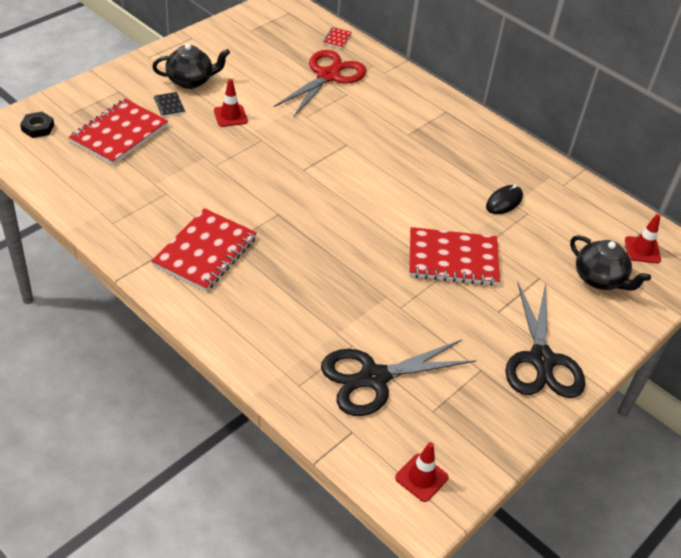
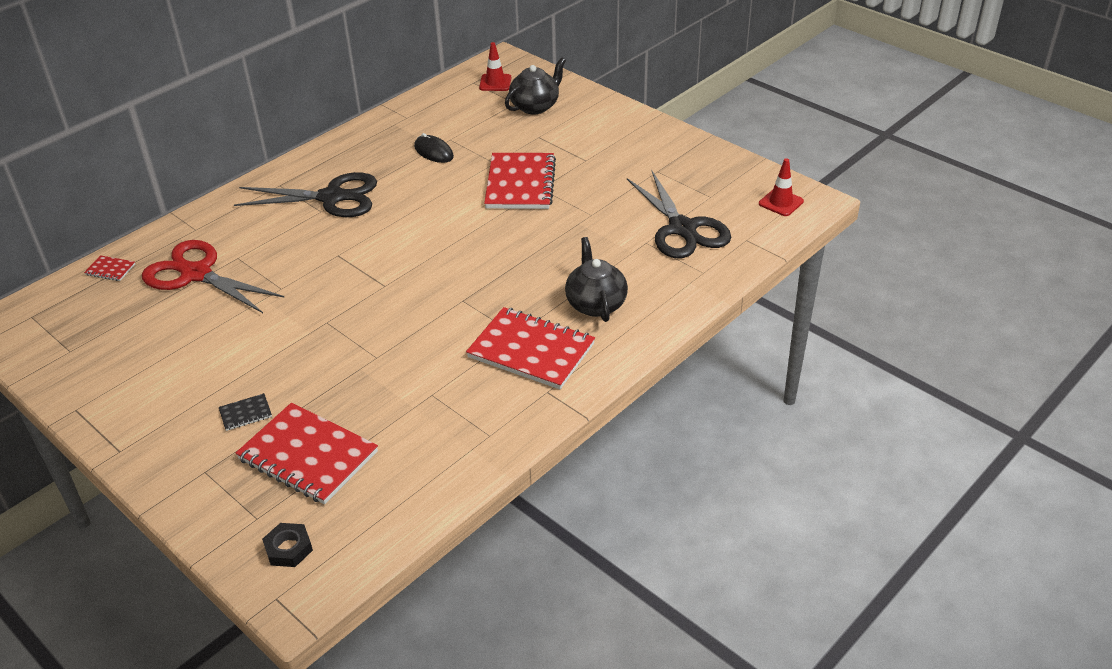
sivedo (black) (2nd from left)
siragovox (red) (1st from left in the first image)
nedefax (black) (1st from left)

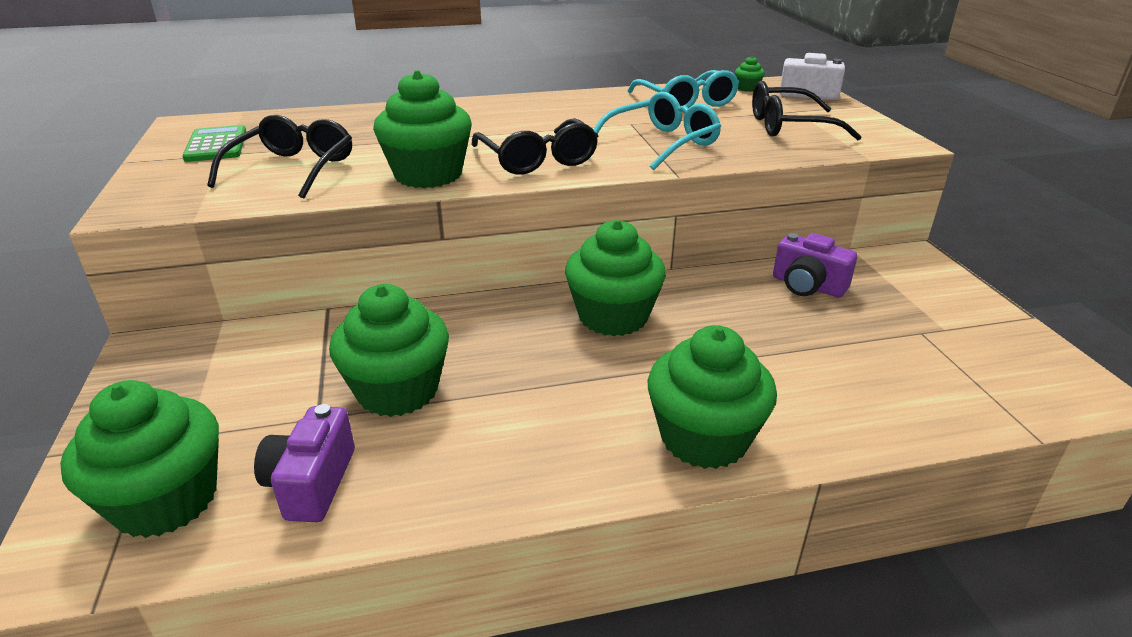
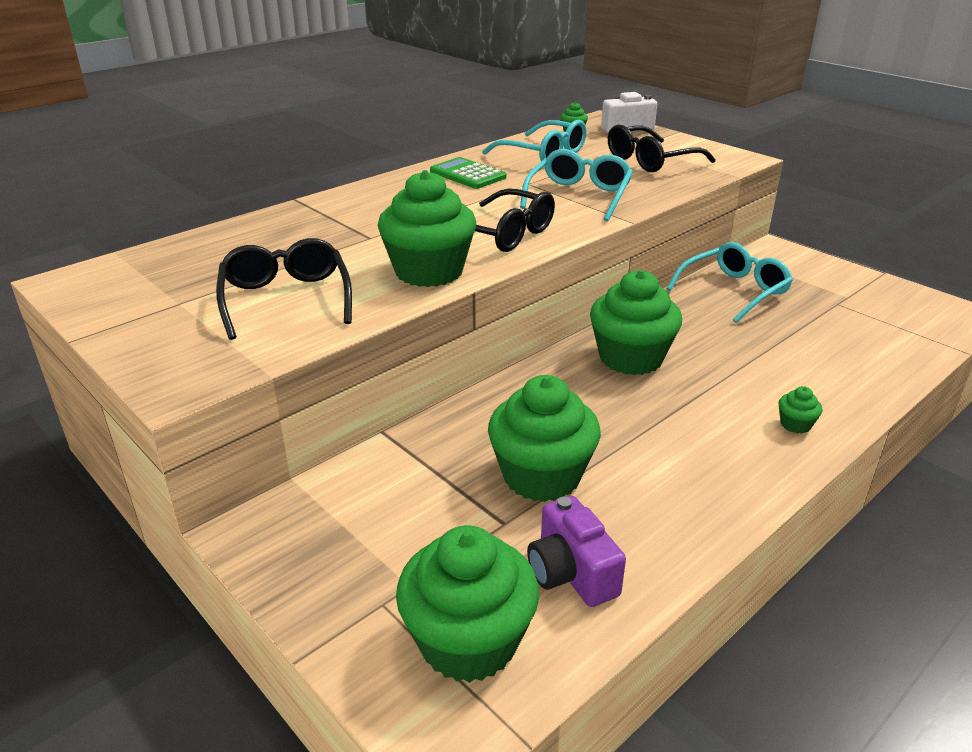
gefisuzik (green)
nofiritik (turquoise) (3rd from left)
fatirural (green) (6th from left)

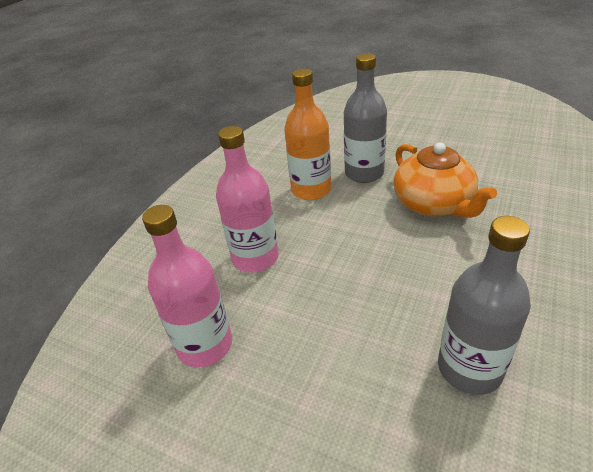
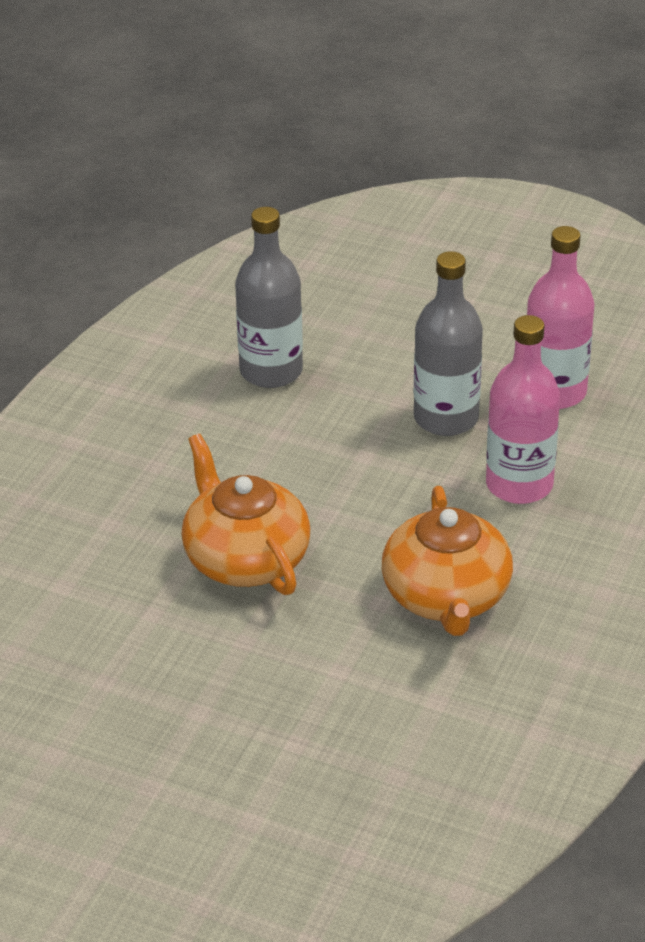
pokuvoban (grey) (2nd from left)
sivedo (orange) (2nd from left)

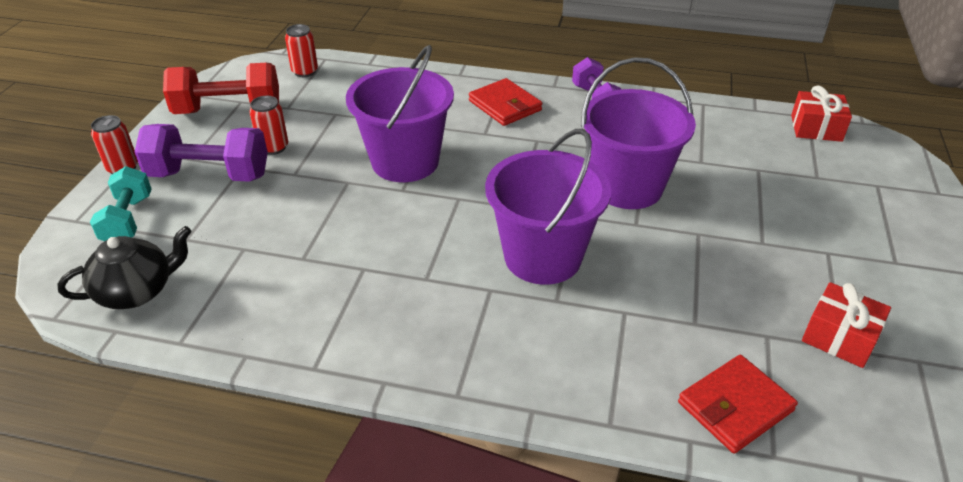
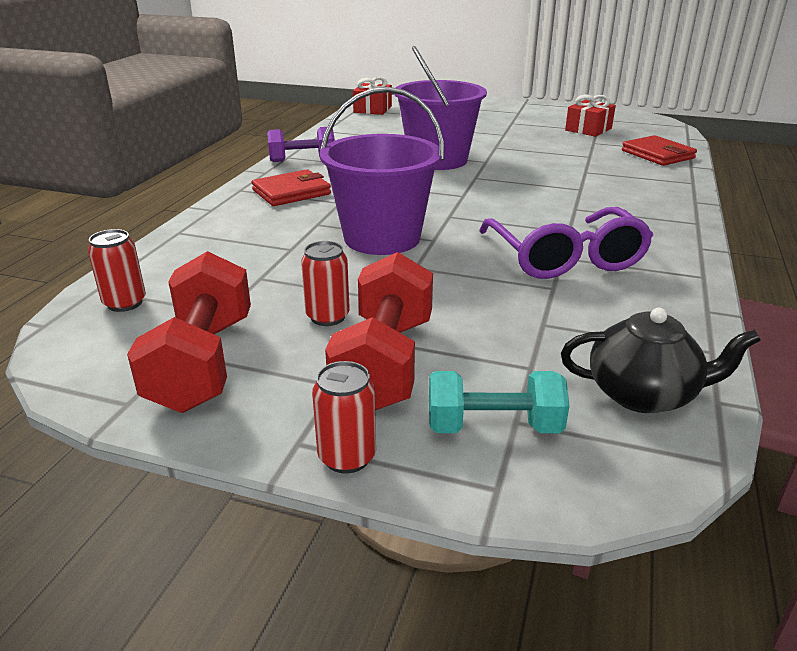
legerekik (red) (2nd from left)
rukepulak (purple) (2nd from left in the first image)
sivedo (black)
nofiritik (purple)

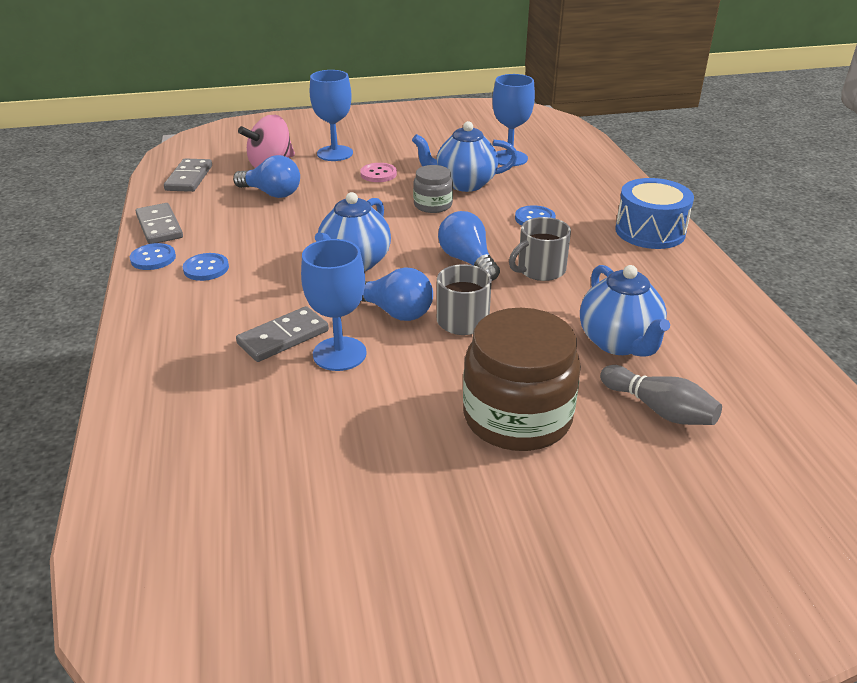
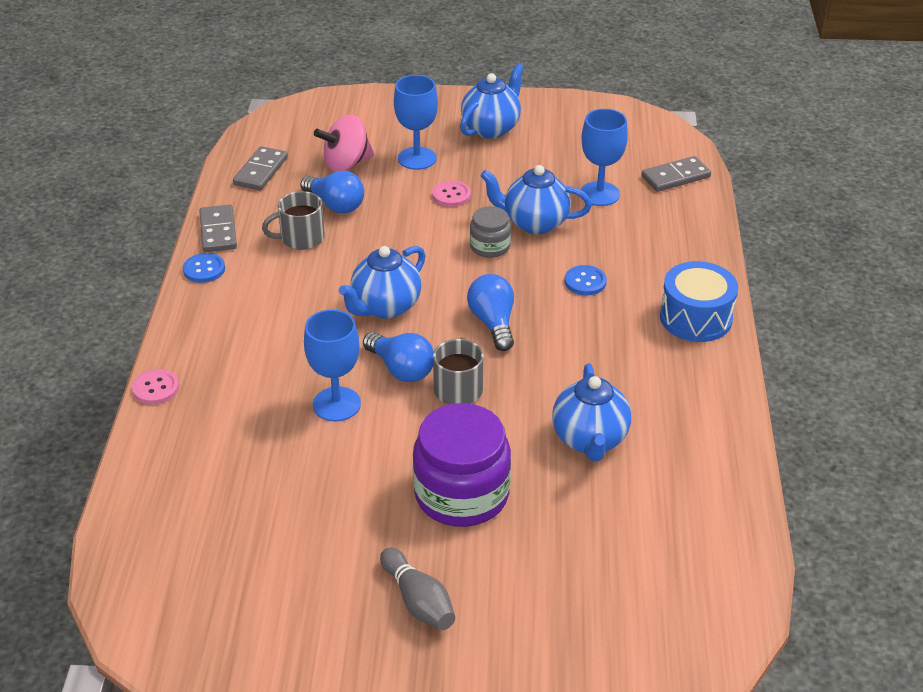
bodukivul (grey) (1st from left)
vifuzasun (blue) (2nd from left in the first image)
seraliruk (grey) (3rd from left)
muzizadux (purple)
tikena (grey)
sivedo (blue) (2nd from left)
vifuzasun (pink) (1st from left)

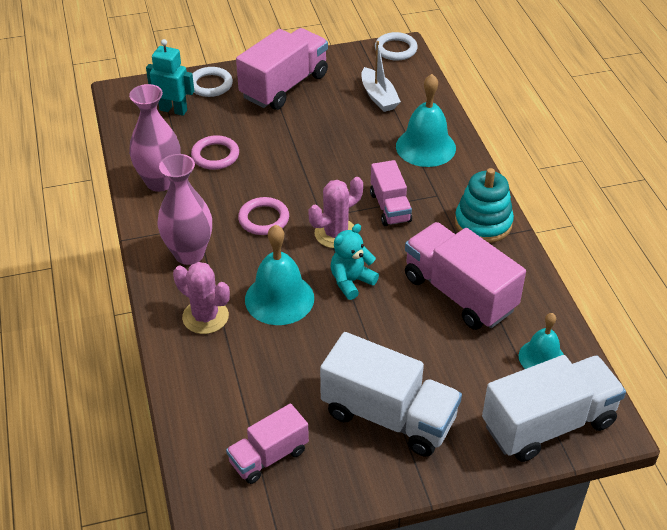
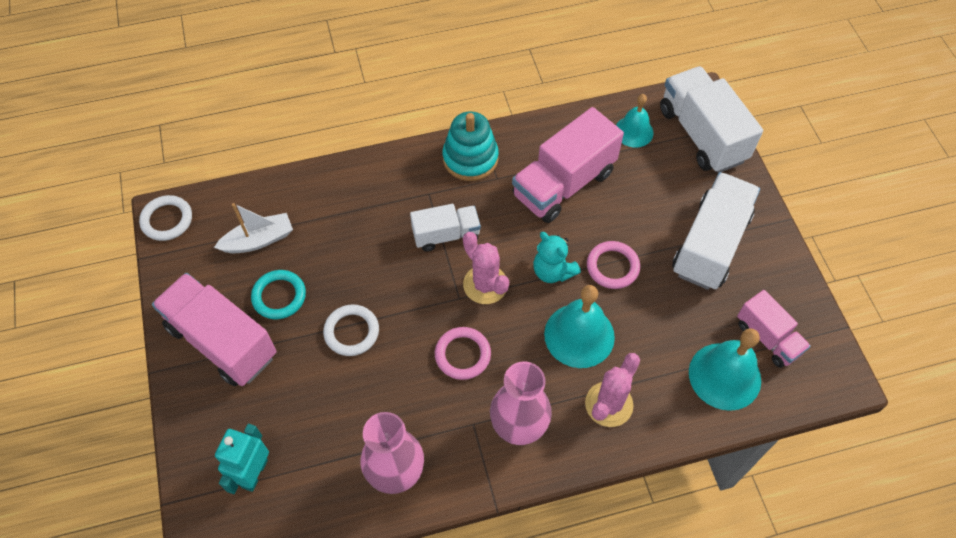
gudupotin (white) (2nd from left)
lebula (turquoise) (3rd from left)
gudupotin (pink) (2nd from left)
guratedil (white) (1st from left)
gudupotin (turquoise)

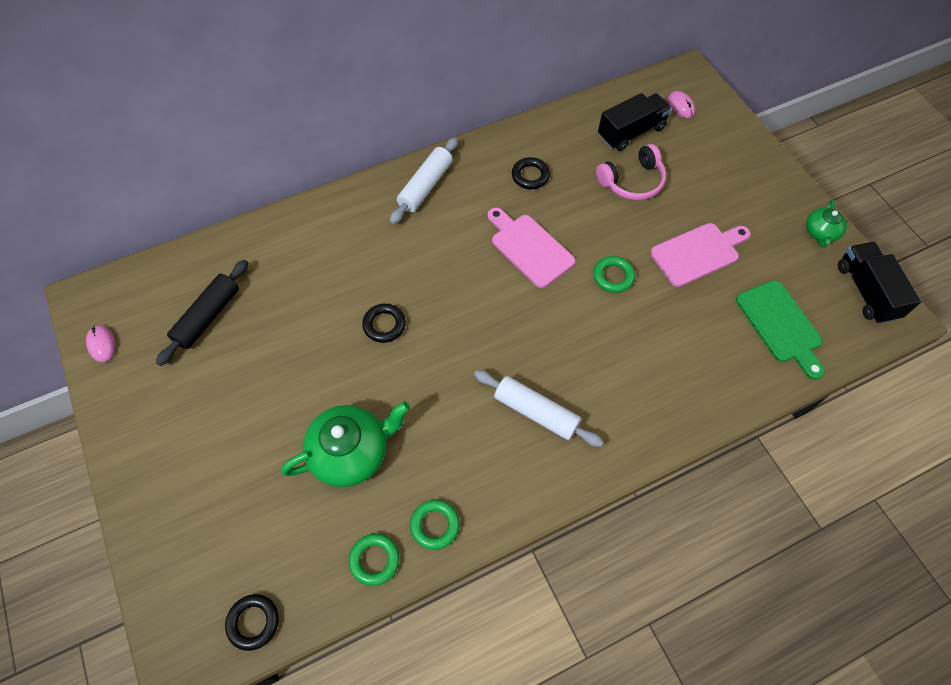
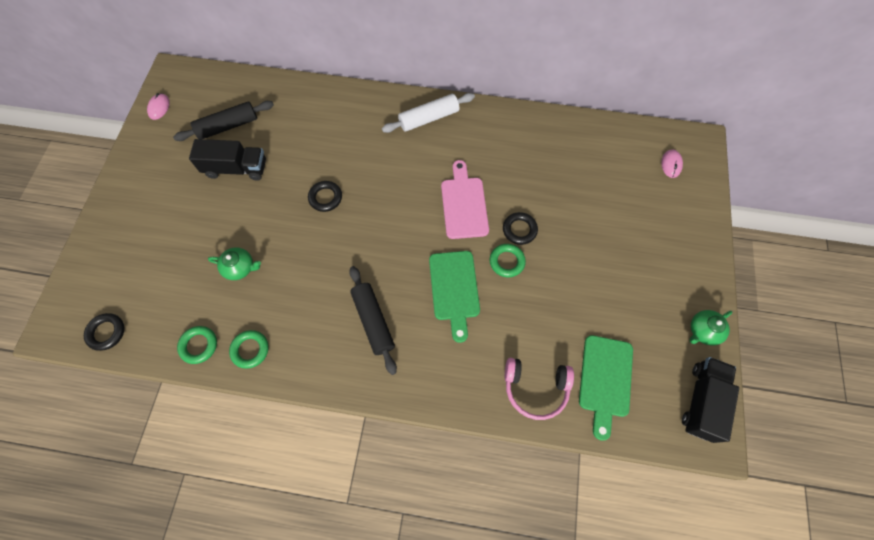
guratedil (black) (1st from left)
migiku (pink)
gudupotin (black) (3rd from left)
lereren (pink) (2nd from left in the first image)
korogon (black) (2nd from left)
sivedo (green) (1st from left)
lereren (green) (1st from left)

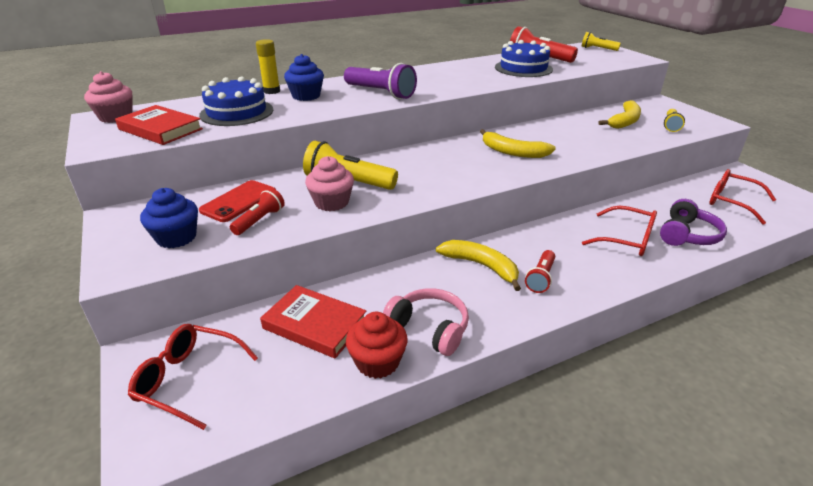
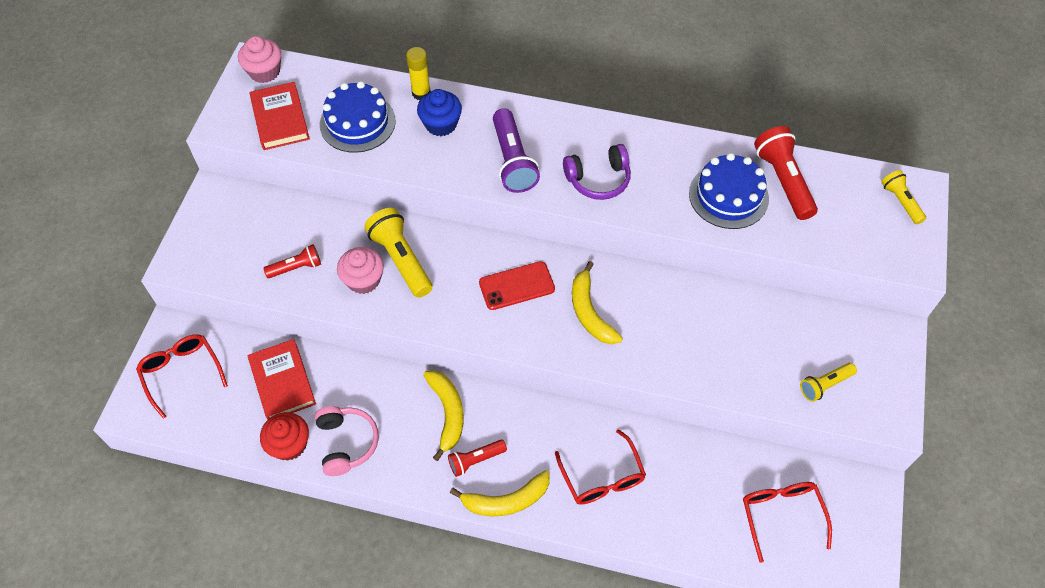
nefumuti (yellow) (2nd from left)
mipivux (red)
fatirural (blue) (1st from left in the first image)
migiku (purple)

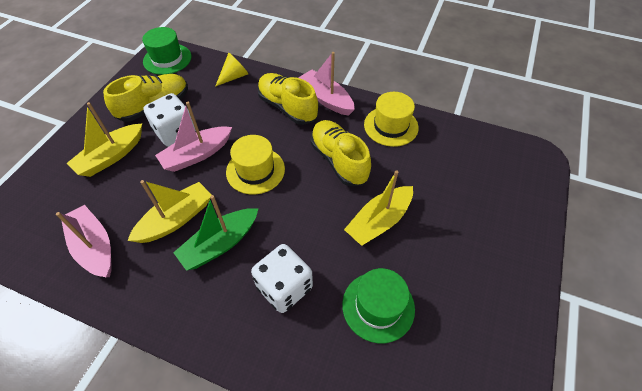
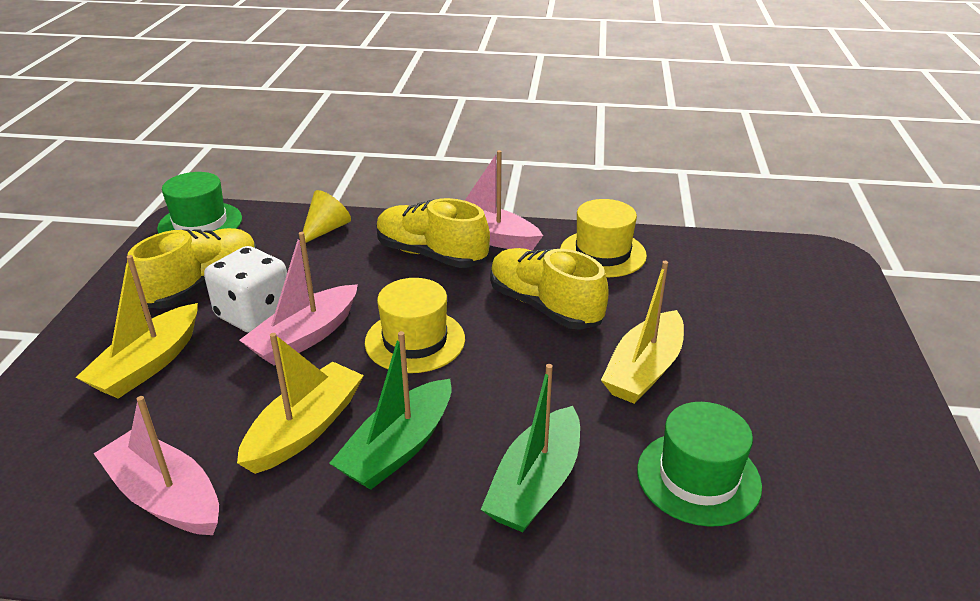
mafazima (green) (2nd from left)

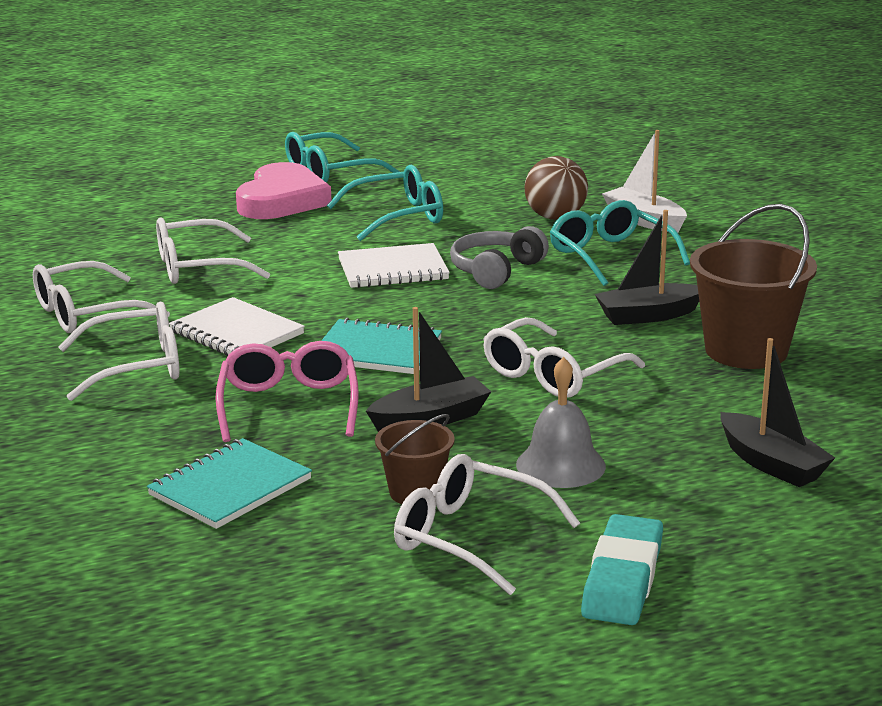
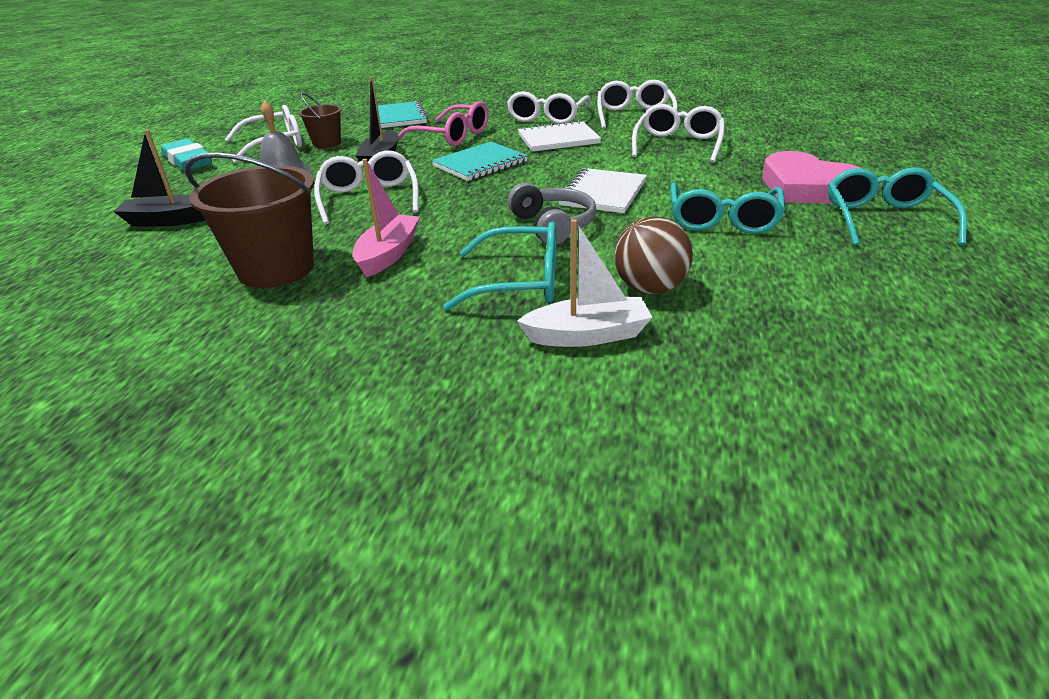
mafazima (pink)

